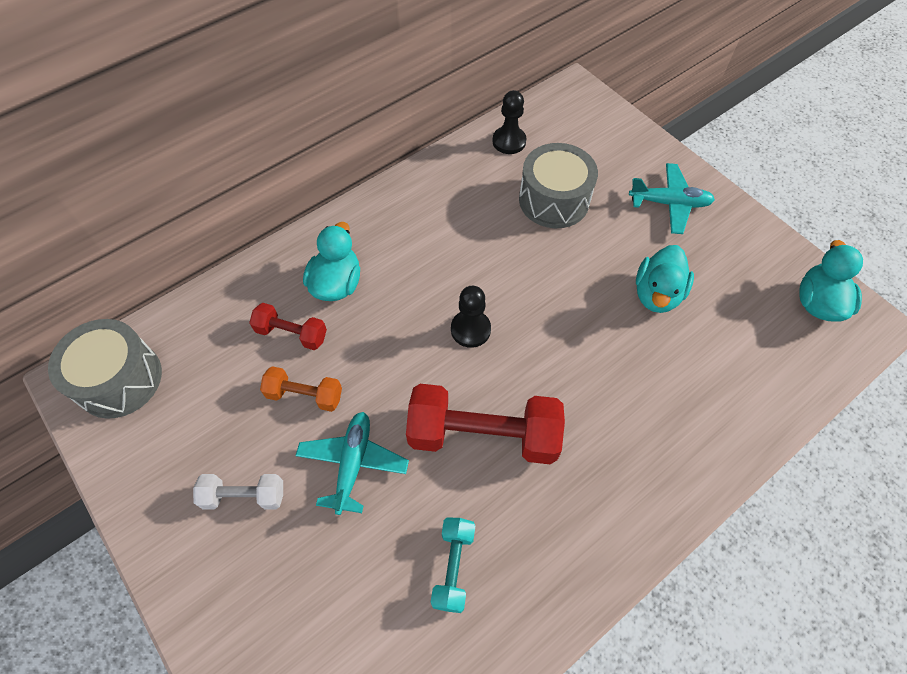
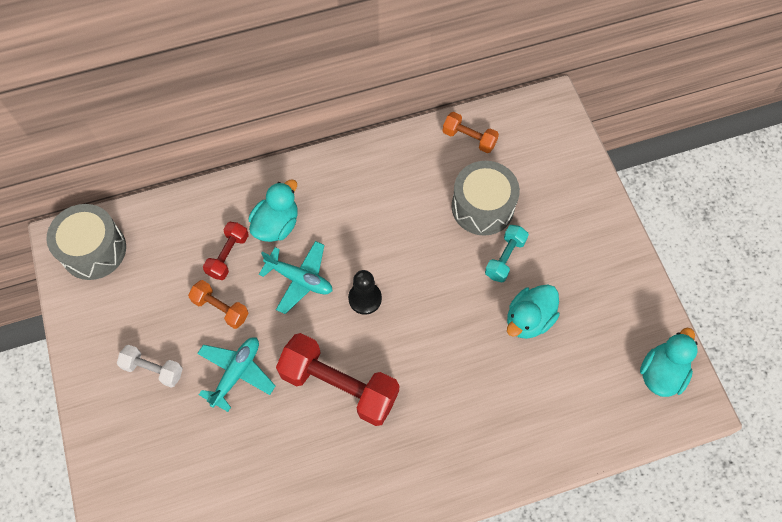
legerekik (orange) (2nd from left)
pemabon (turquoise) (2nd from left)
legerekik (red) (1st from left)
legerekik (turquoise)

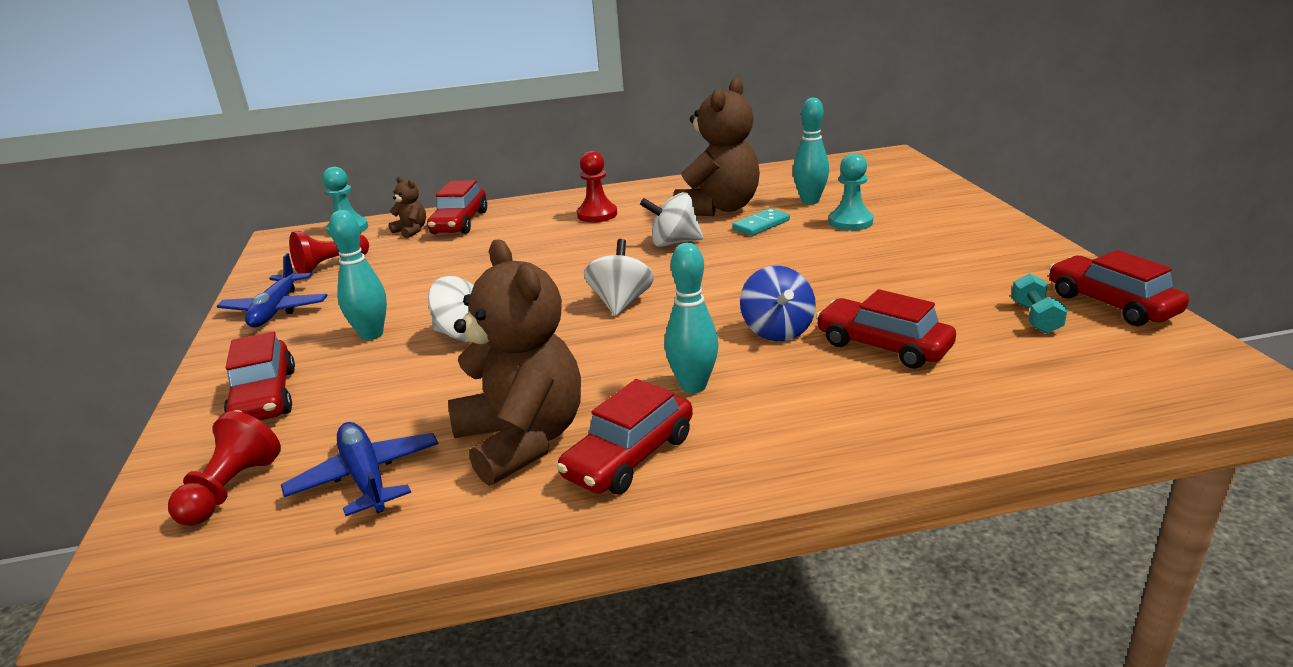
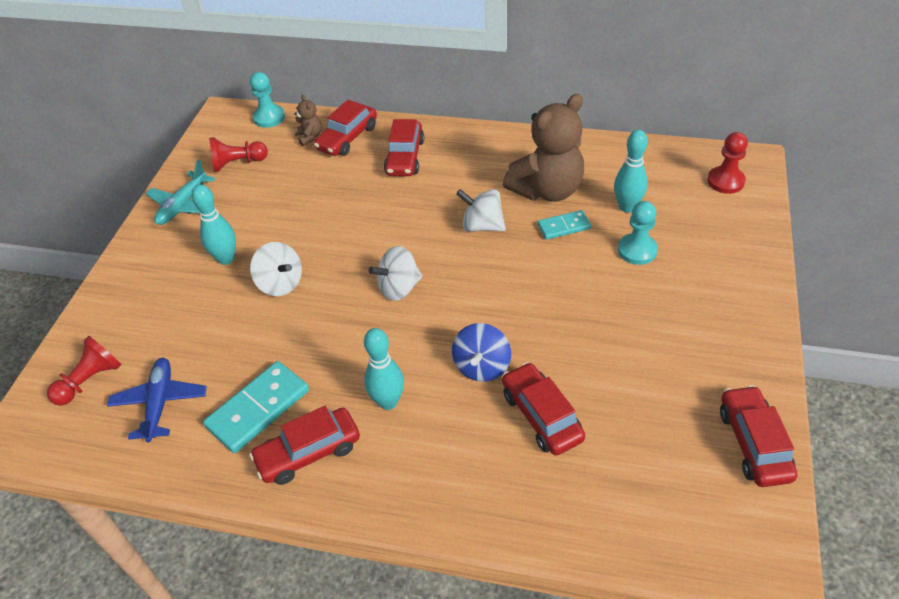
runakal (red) (3rd from left)
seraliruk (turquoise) (1st from left)
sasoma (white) (2nd from left)
pemabon (turquoise)
legerekik (turquoise)
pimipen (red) (3rd from left)

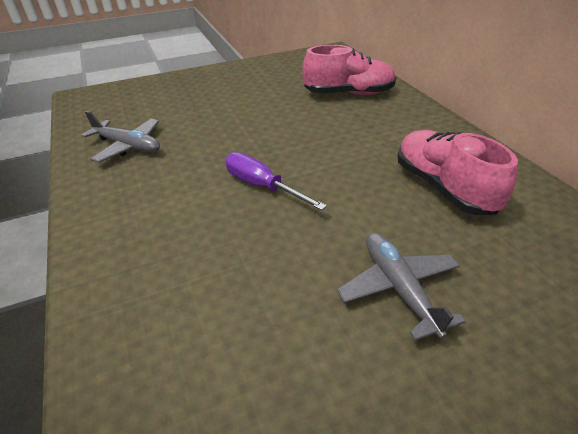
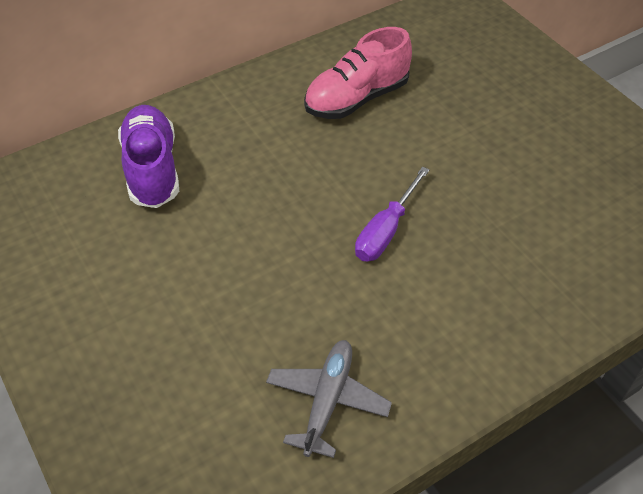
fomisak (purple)
pemabon (grey) (2nd from left in the first image)

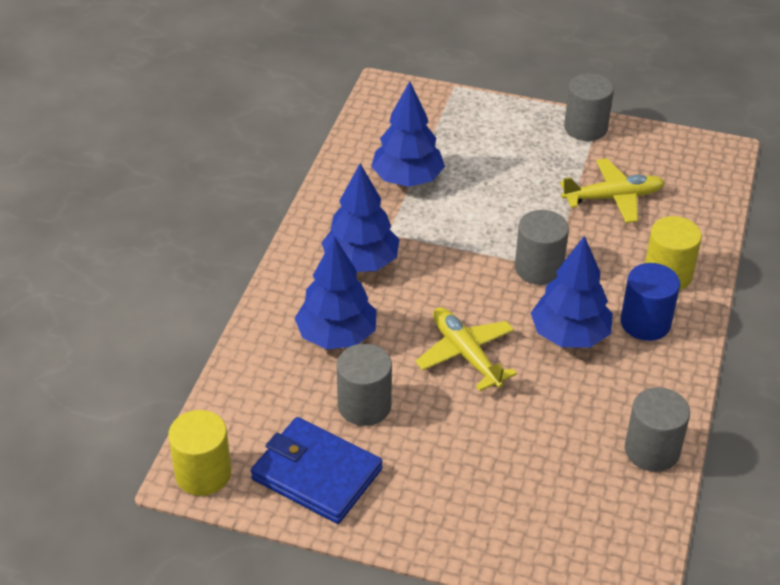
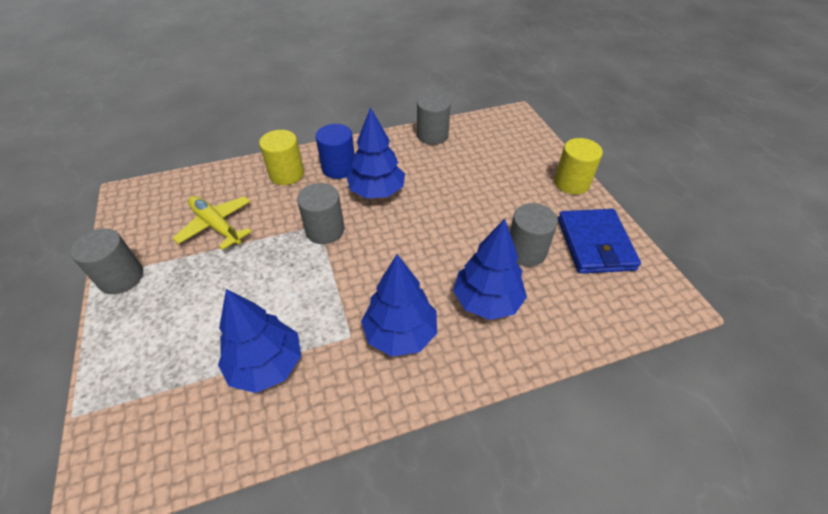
pemabon (yellow) (1st from left in the first image)
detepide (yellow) (2nd from left)

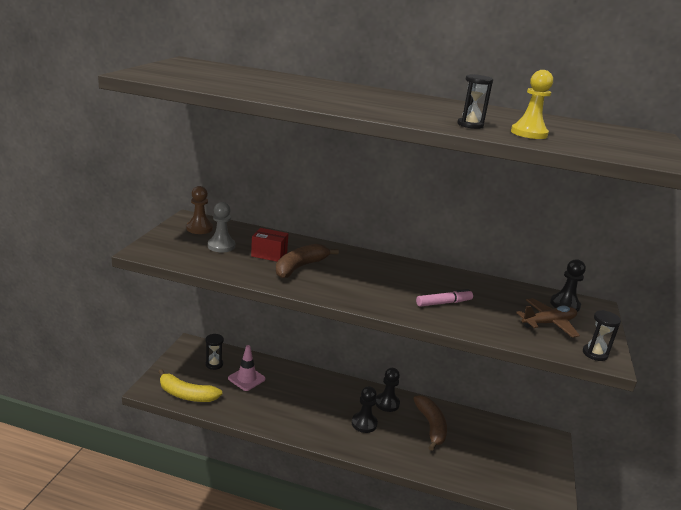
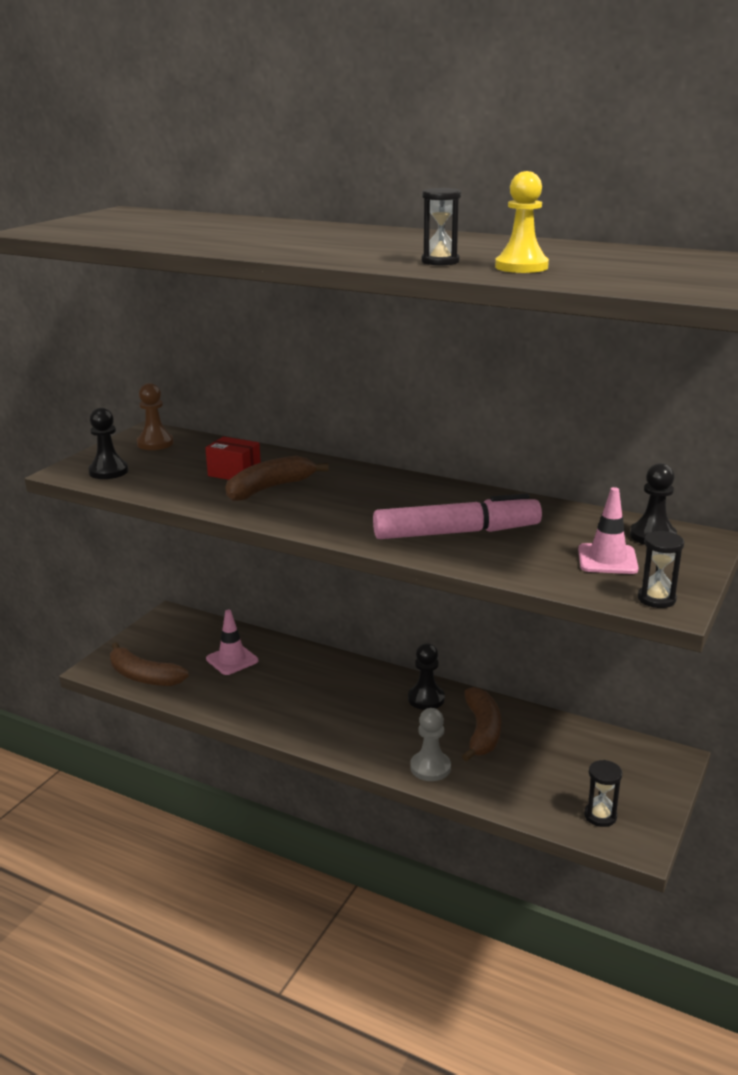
runakal (grey)
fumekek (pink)
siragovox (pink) (2nd from left)
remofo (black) (2nd from left)
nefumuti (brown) (1st from left)
runakal (black) (1st from left)

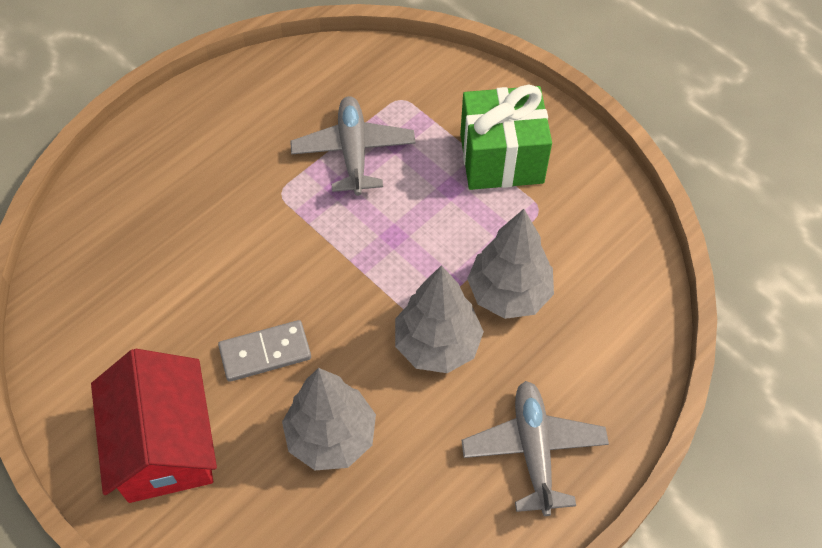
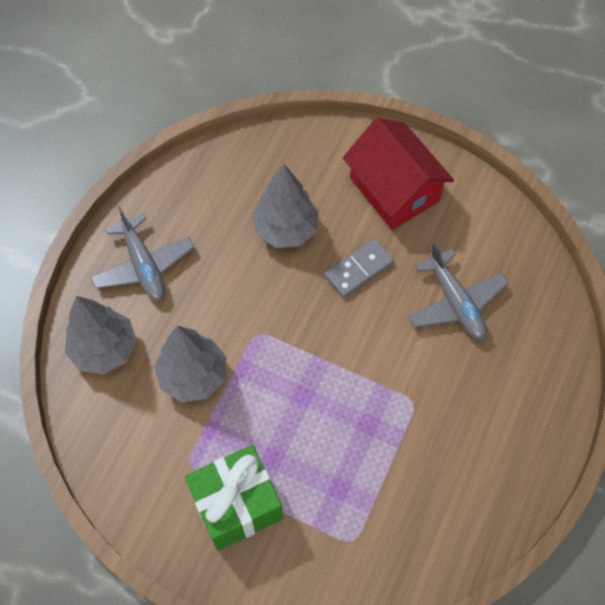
pemabon (grey) (2nd from left)
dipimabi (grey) (1st from left)

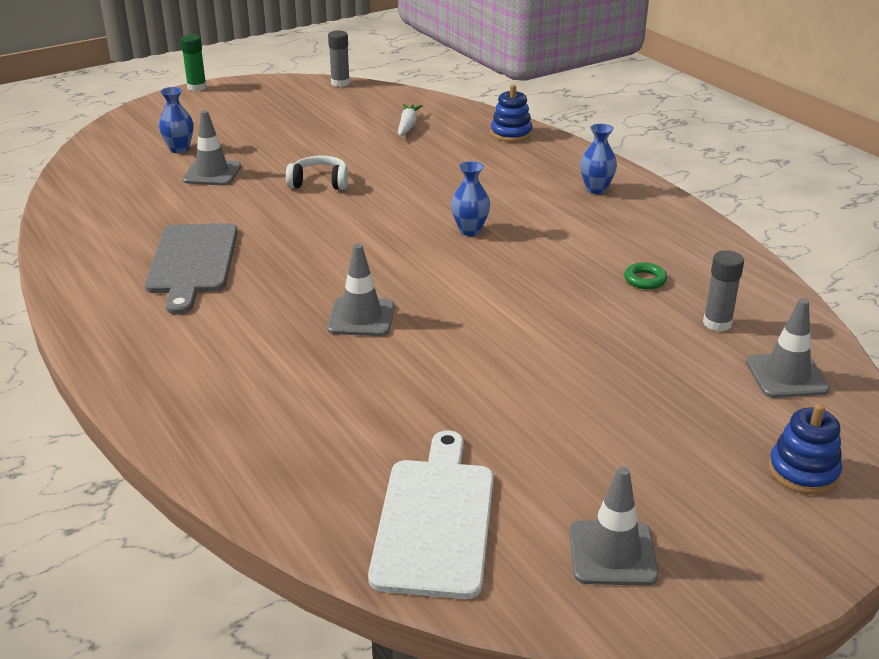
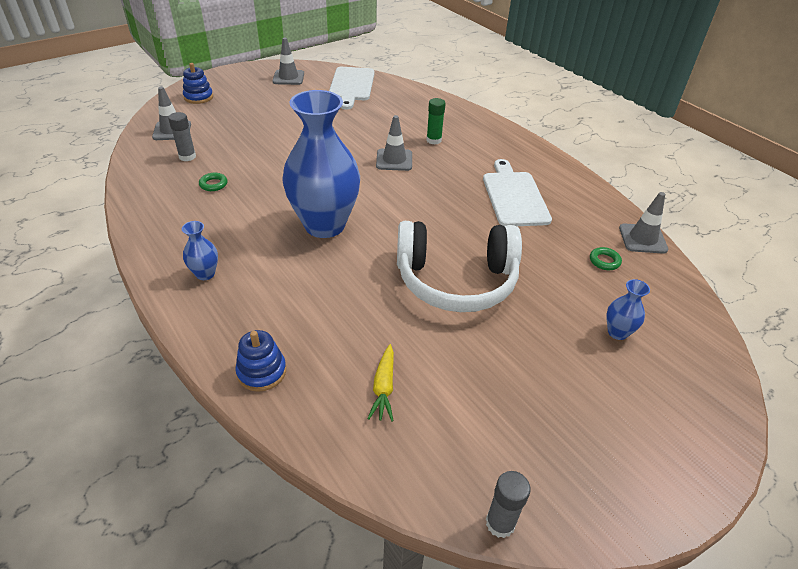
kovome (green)
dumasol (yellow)
siragovox (grey) (4th from left)
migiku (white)
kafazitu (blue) (2nd from left)
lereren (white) (2nd from left)
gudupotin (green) (2nd from left)

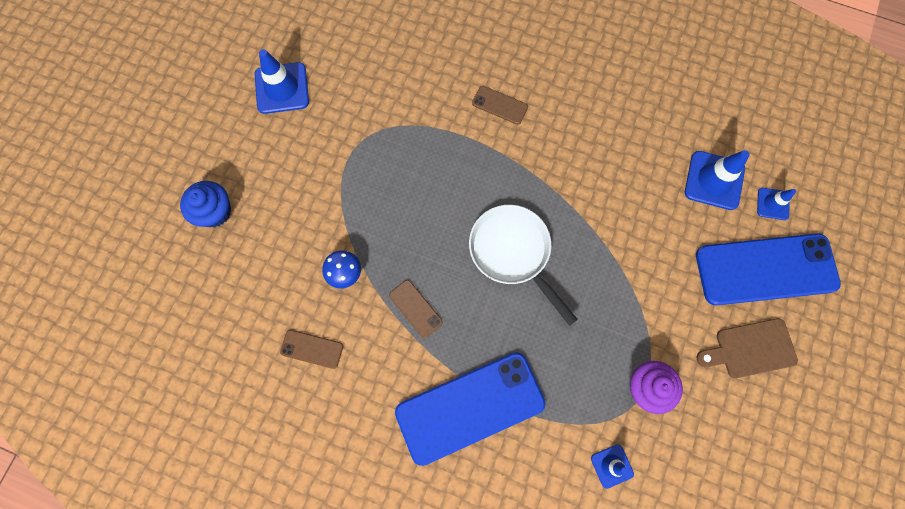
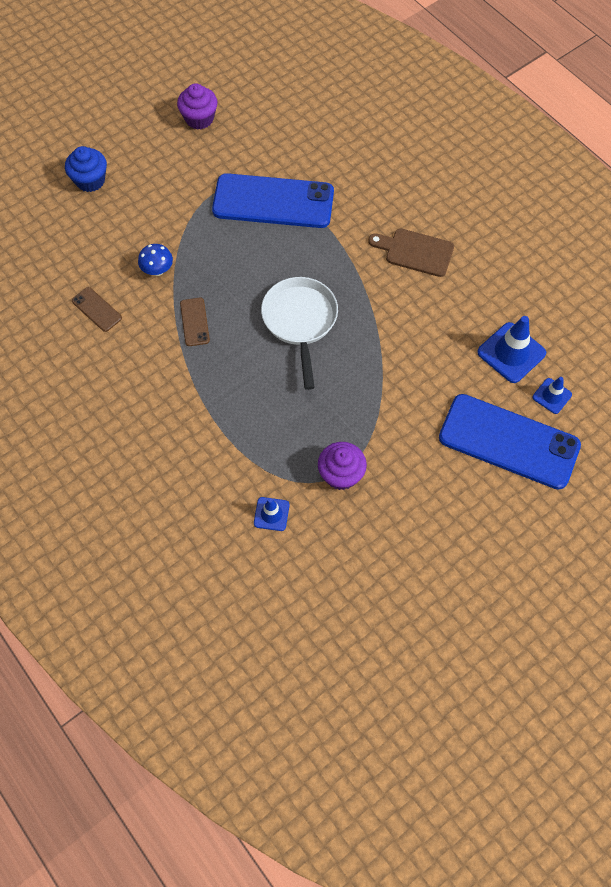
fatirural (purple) (1st from left)
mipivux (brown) (3rd from left in the first image)
lereren (brown)
mipivux (blue) (1st from left)

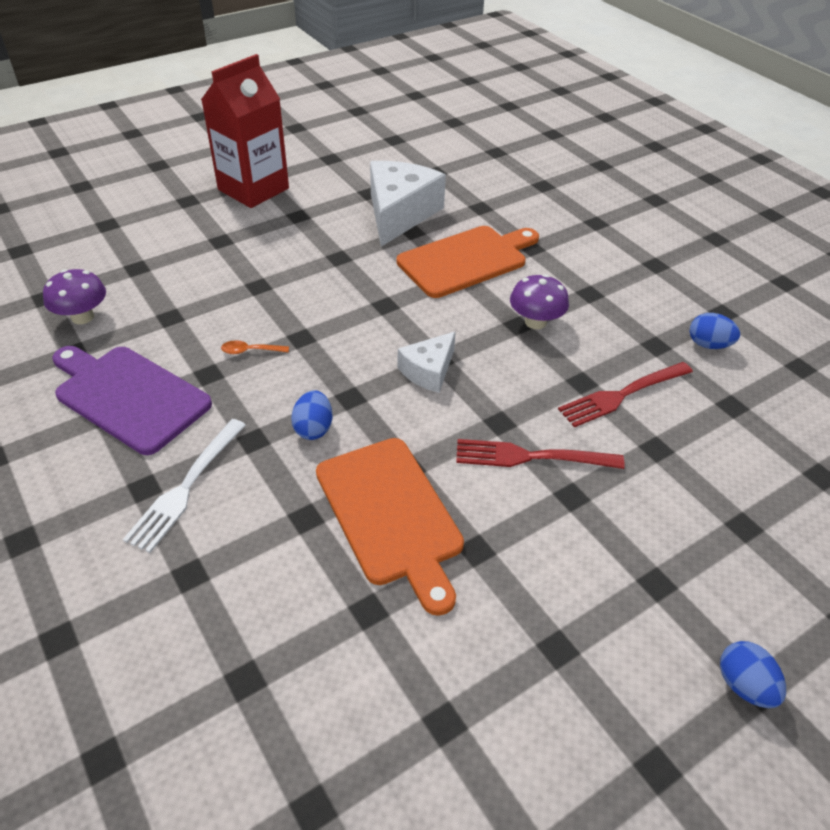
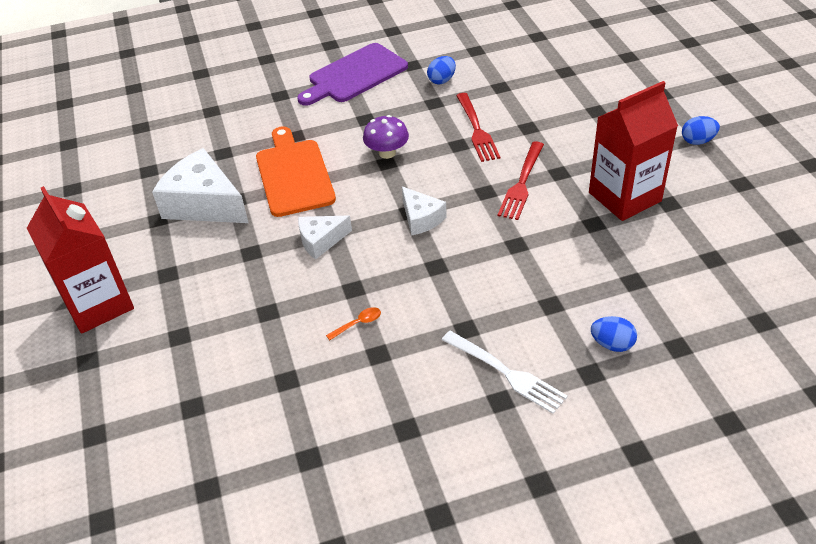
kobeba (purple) (1st from left in the first image)
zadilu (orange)
lereren (purple)
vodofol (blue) (2nd from left)
lereren (orange) (1st from left in the first image)
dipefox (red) (2nd from left)
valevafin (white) (2nd from left)

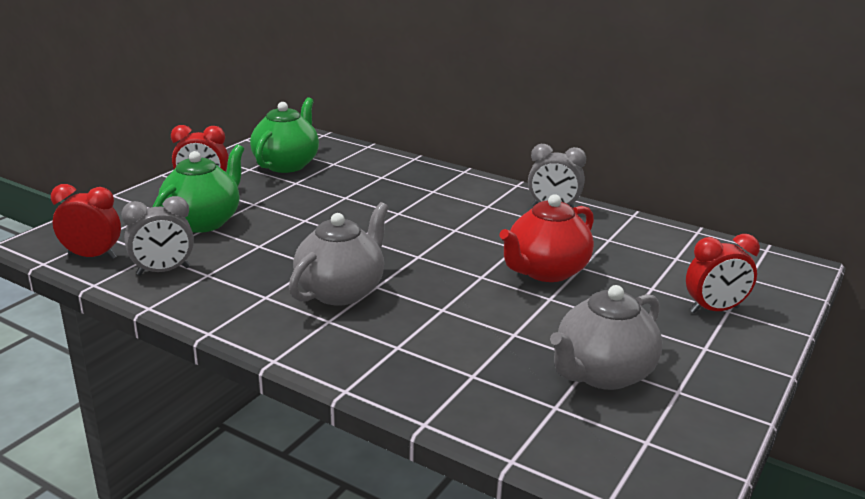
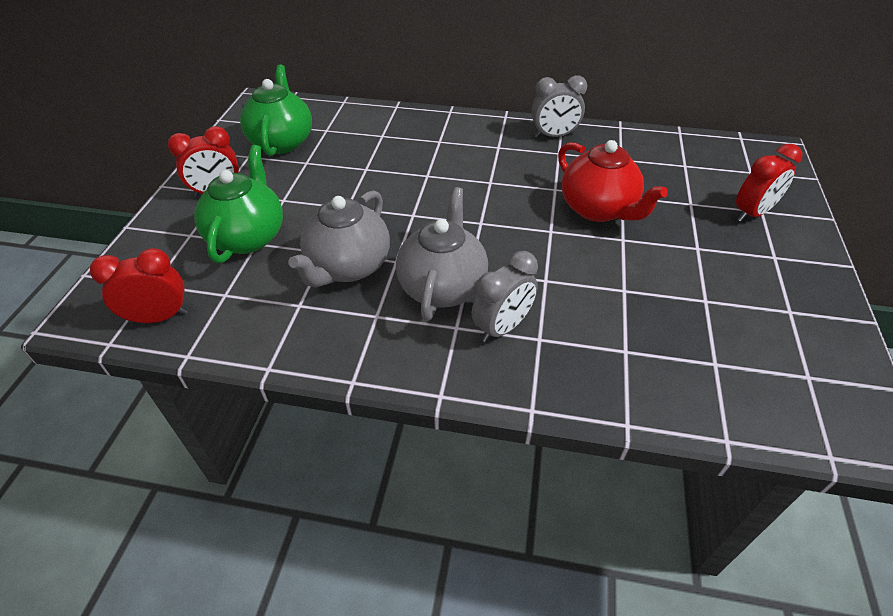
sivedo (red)
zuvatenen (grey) (1st from left)
sivedo (grey) (1st from left)

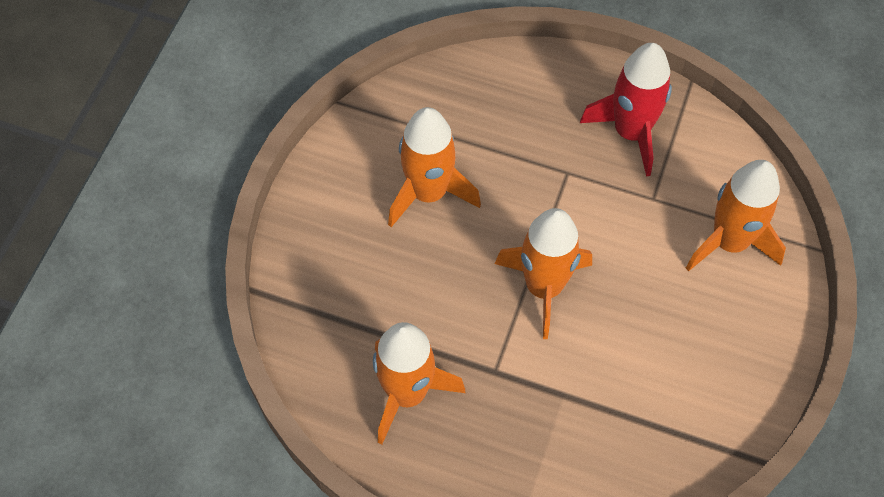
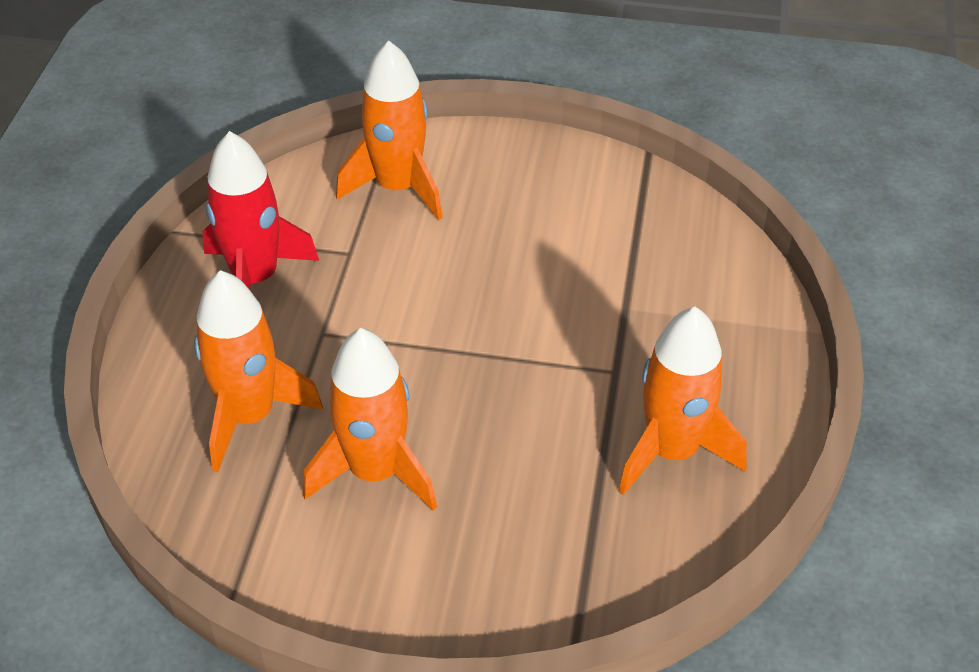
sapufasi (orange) (1st from left)

